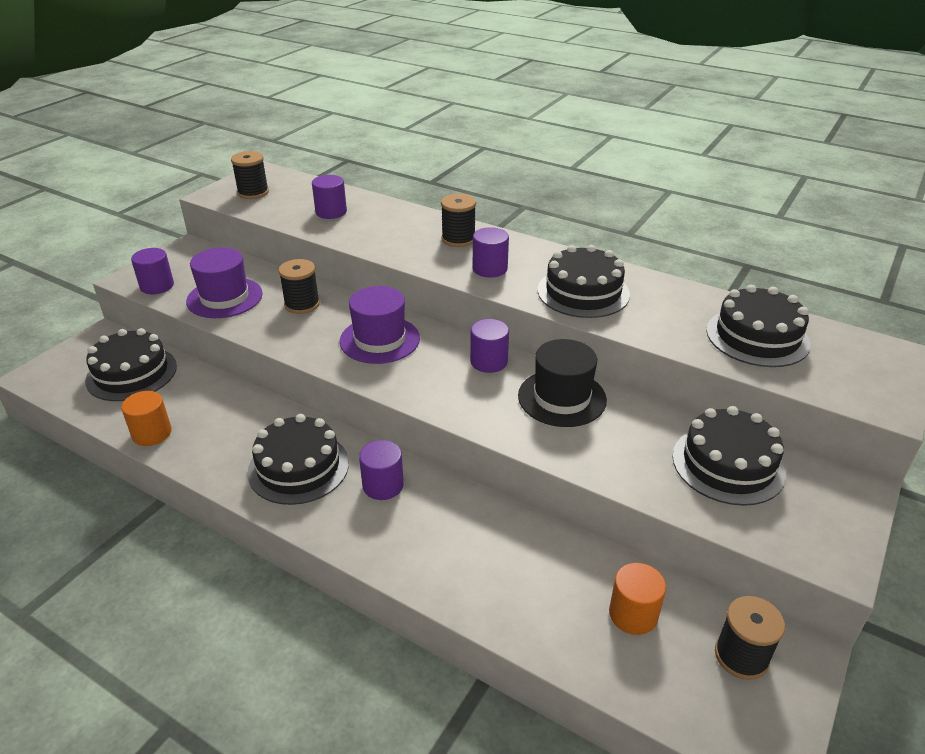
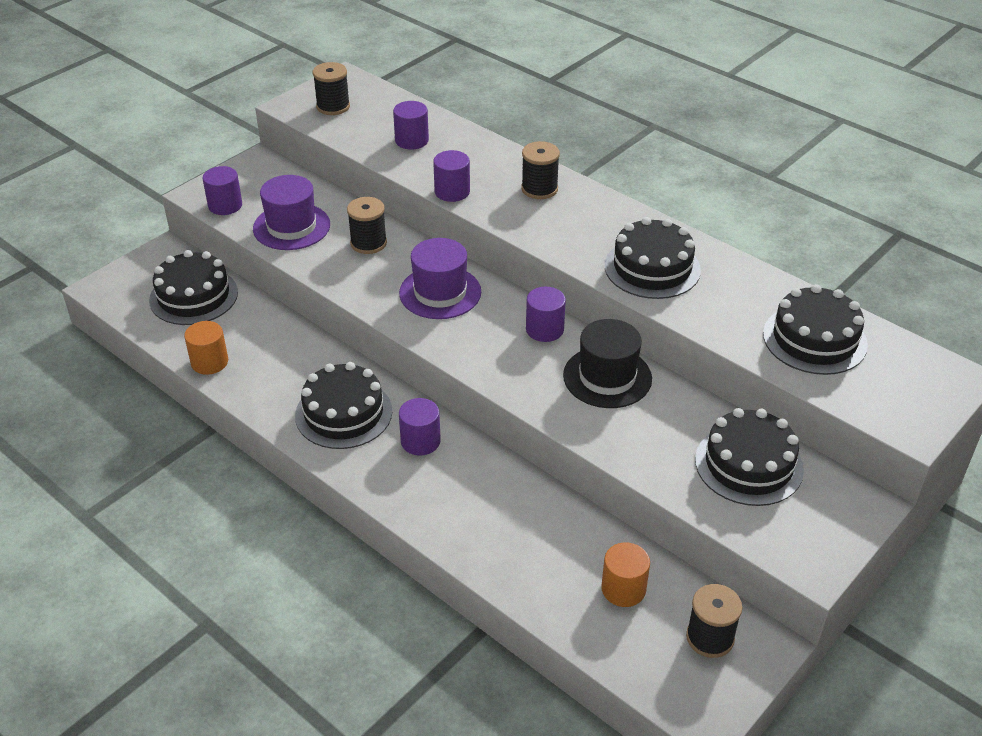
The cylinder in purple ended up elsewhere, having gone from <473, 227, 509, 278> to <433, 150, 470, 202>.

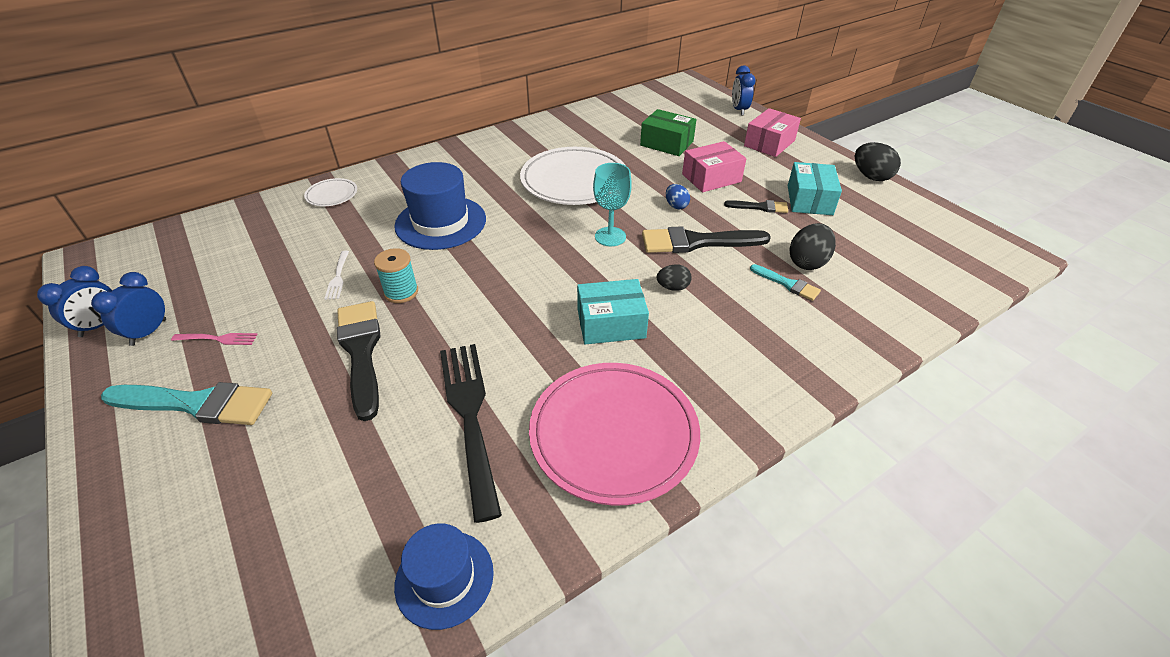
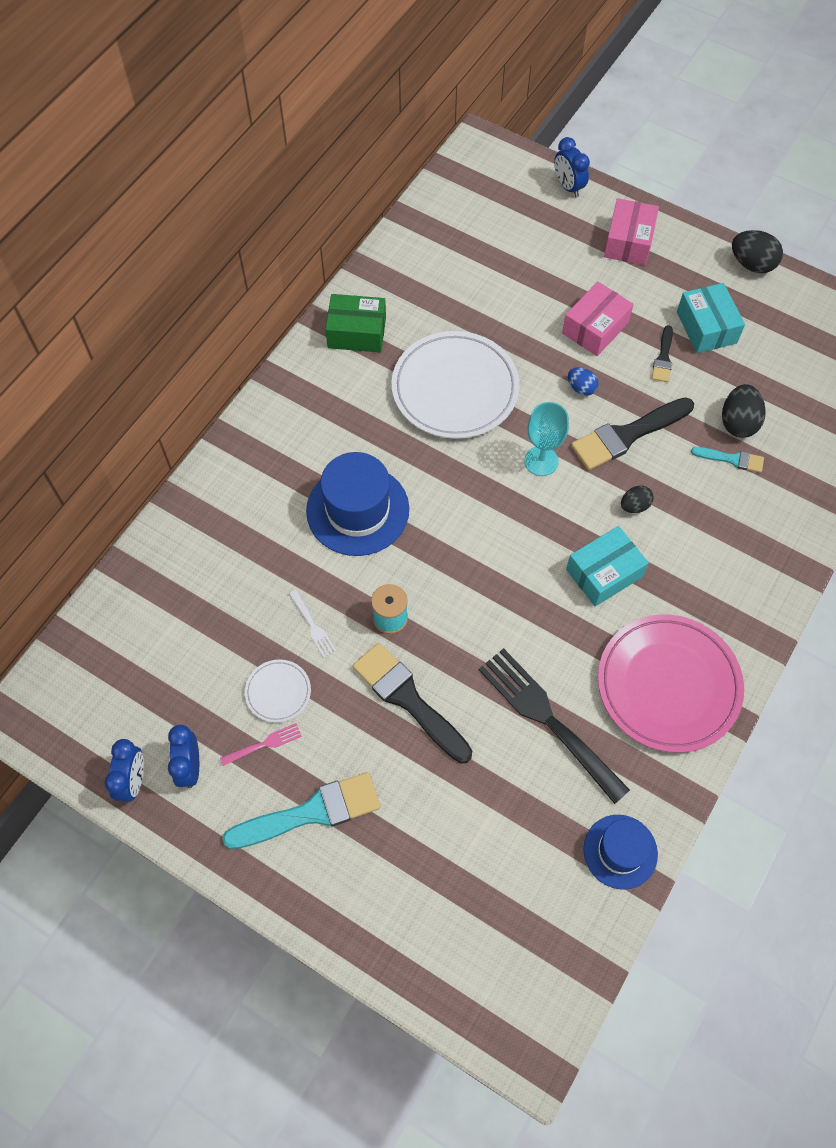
The plate in white ended up elsewhere, having gone from <304, 178, 357, 206> to <245, 659, 311, 723>. The box in green ended up elsewhere, having gone from <640, 109, 697, 156> to <325, 294, 386, 353>. The brush in black at <724, 200, 788, 213> ended up facing another way, 120 degrees clockwise from before.

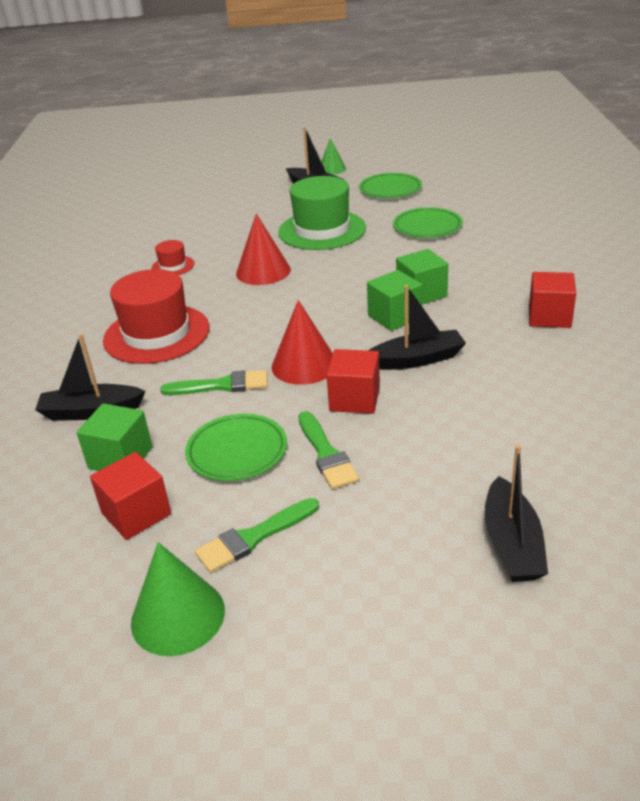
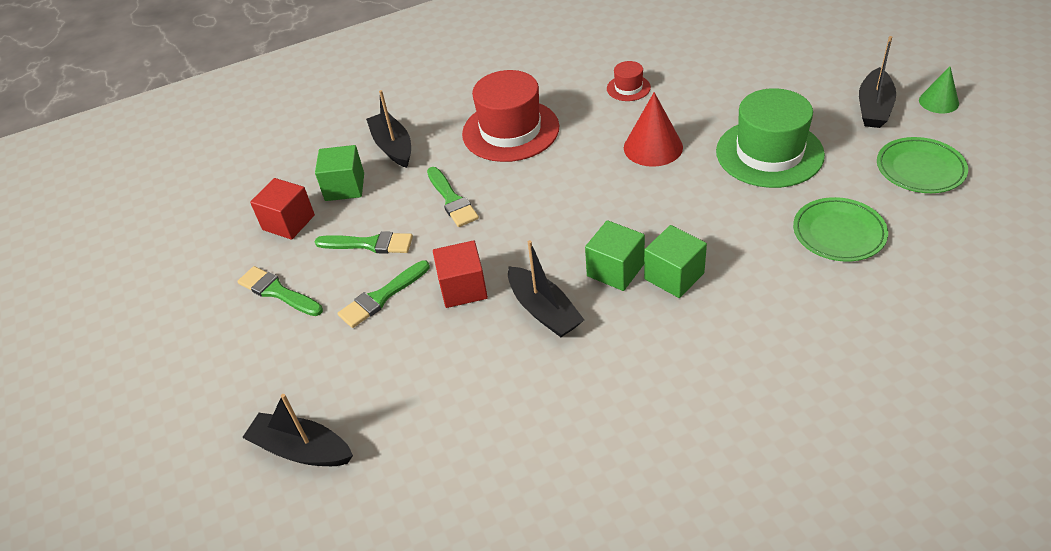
The boat in black at <485, 445, 548, 582> ended up facing another way, 45 degrees clockwise from before. Where the plate in green stood at <185, 414, 287, 481>, the brush in green came to stand at <314, 231, 413, 254>. The second view lost the cone in green at <131, 542, 225, 656>. The second view lost the cone in red at <272, 300, 333, 385>. The second view lost the cube in red at <529, 272, 576, 328>.

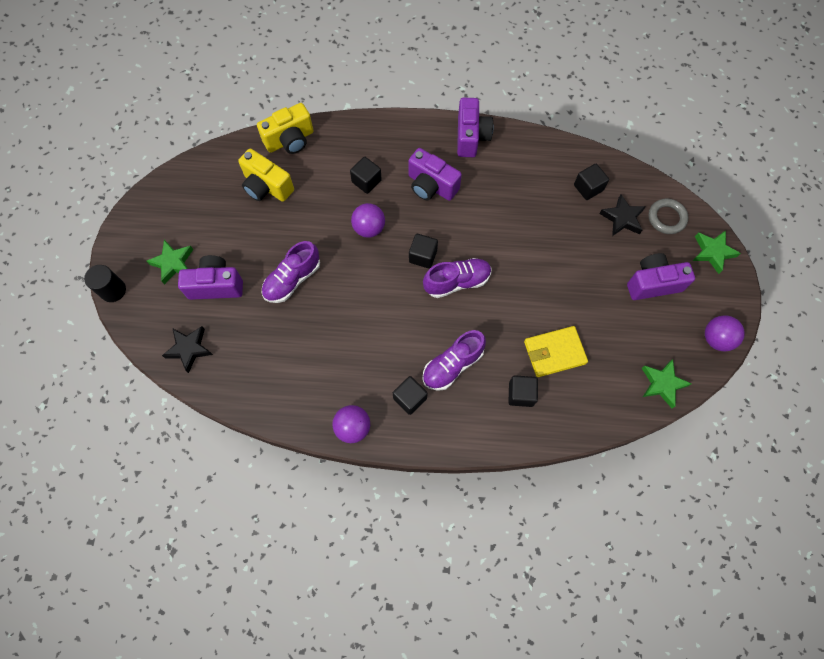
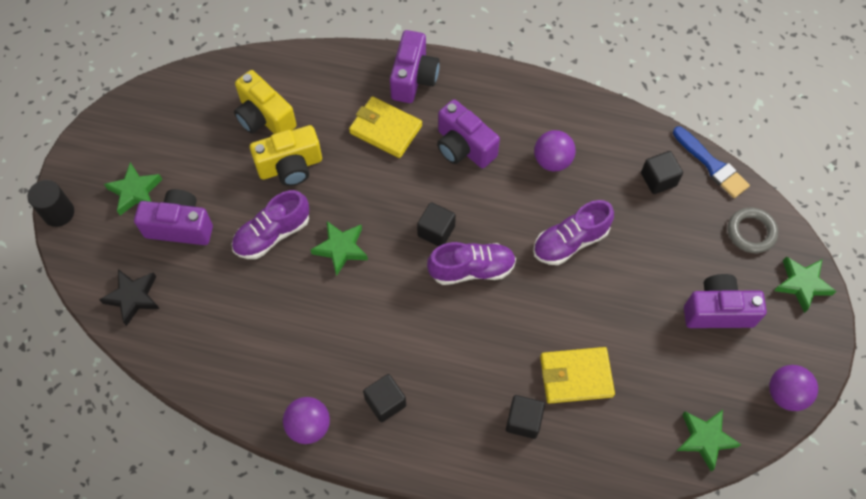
The camera in yellow ended up elsewhere, having gone from <257, 103, 314, 154> to <250, 125, 322, 186>. The second view gained the star in green at <311, 221, 368, 276>. Where the cube in black stood at <350, 157, 382, 194>, the wallet in yellow came to stand at <349, 96, 422, 158>. The camera in purple ended up elsewhere, having gone from <457, 98, 494, 157> to <390, 30, 440, 103>. The shoe in purple ended up elsewhere, having gone from <422, 330, 486, 391> to <533, 200, 614, 265>. The ball in purple ended up elsewhere, having gone from <351, 203, 385, 238> to <534, 130, 576, 172>. The second view gained the brush in blue at <673, 127, 750, 198>. The second view lost the star in black at <600, 194, 646, 236>.

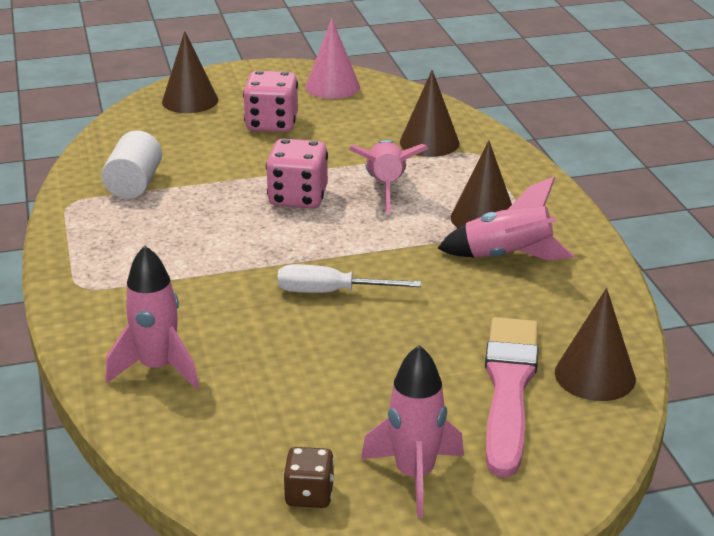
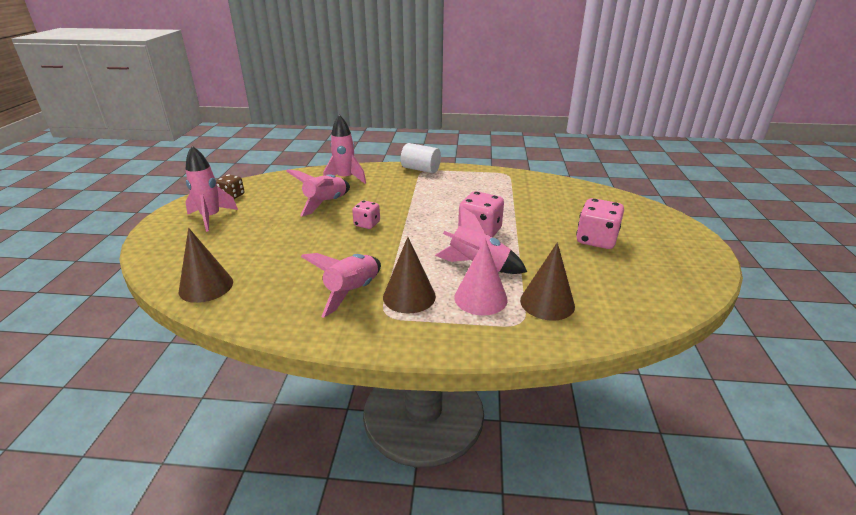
The second view gained the rocket in pink at <286, 169, 350, 216>. Where the screwdriver in white stood at <277, 264, 421, 293>, the dice in pink came to stand at <352, 200, 380, 229>. The cylinder in white ended up elsewhere, having gone from <102, 131, 162, 199> to <401, 143, 441, 173>. The cone in pink ended up elsewhere, having gone from <305, 19, 360, 99> to <454, 238, 508, 316>. The second view lost the cone in brown at <162, 31, 218, 113>. The second view lost the brush in pink at <485, 317, 538, 478>.

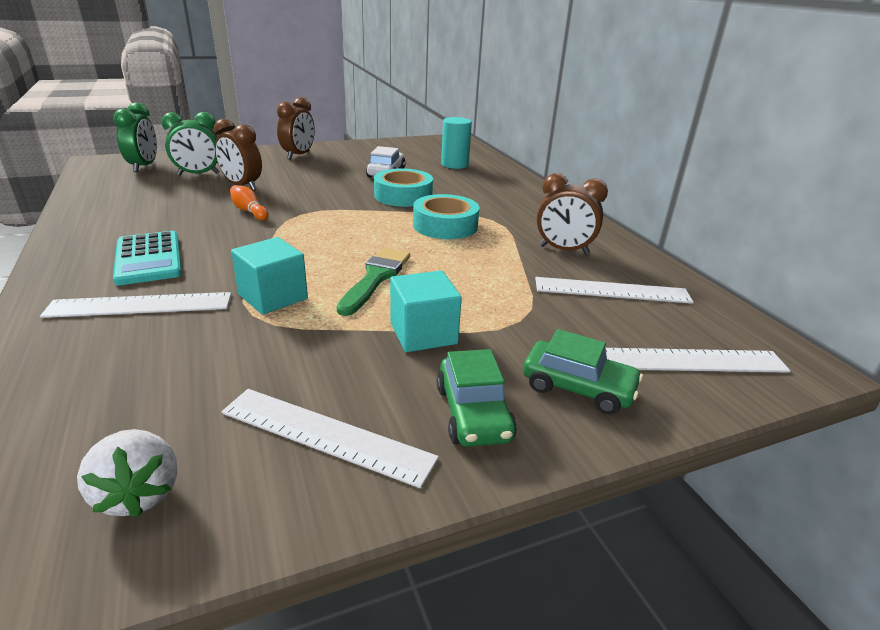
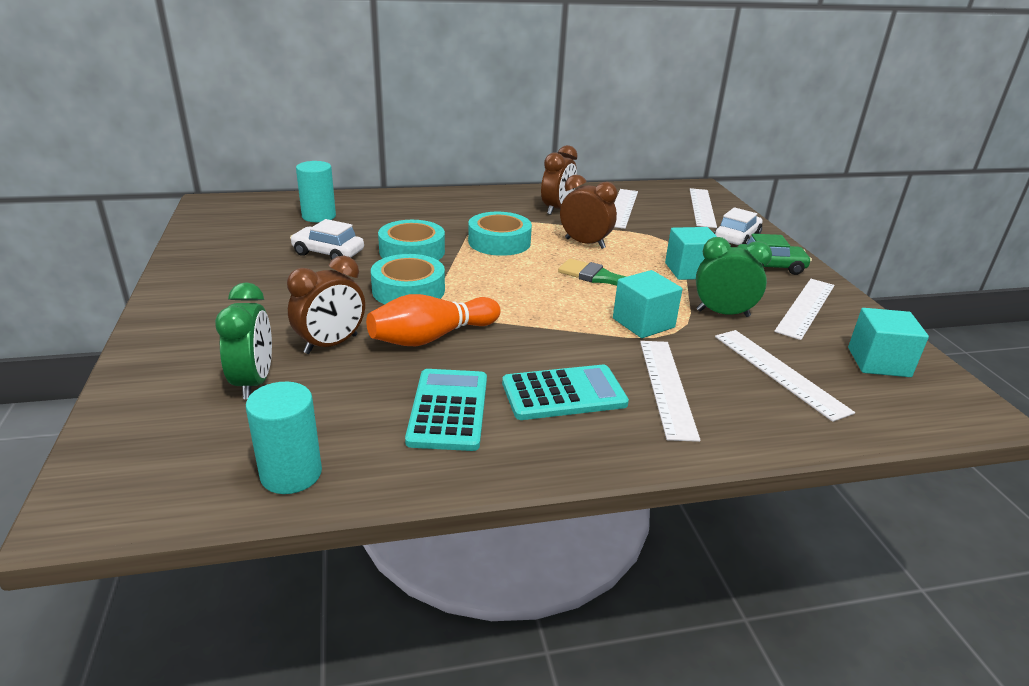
The second view gained the cylinder in turquoise at <246, 382, 322, 494>. The size of the bowling pin in orange at <230, 185, 269, 221> changed by a factor of 1.77. The second view gained the tape in turquoise at <371, 254, 445, 304>. The second view gained the calculator in turquoise at <405, 369, 487, 451>. The clock in brown ended up elsewhere, having gone from <277, 97, 315, 160> to <560, 175, 617, 249>. The clock in green ended up elsewhere, having gone from <113, 102, 157, 172> to <696, 237, 772, 317>. What was the car in green at <523, 329, 643, 415> turned into the car in white at <714, 207, 762, 245>. The second view gained the ruler in white at <715, 330, 855, 422>. Where the strawberry in white stood at <77, 429, 177, 517>, the cube in turquoise came to stand at <848, 308, 929, 377>.

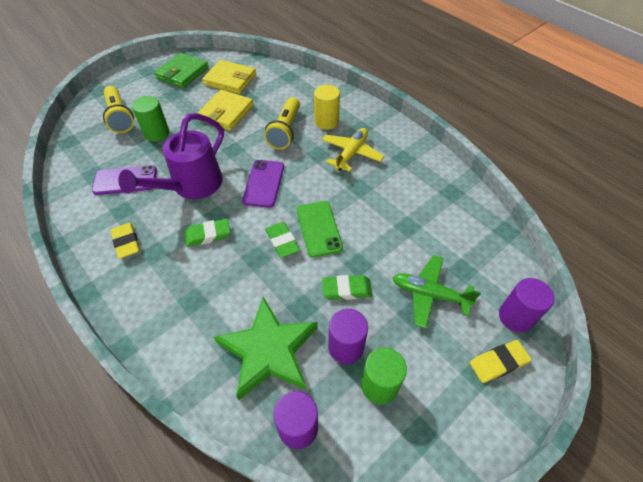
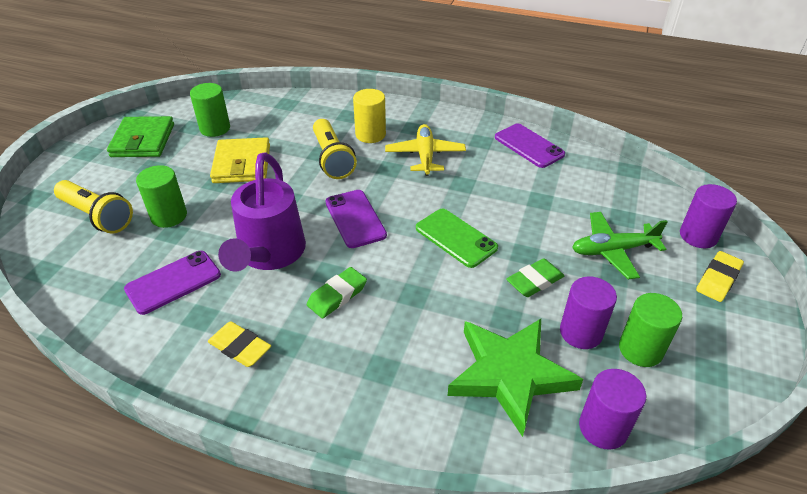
Where the wallet in yellow stood at <202, 60, 256, 94>, the cylinder in green came to stand at <190, 83, 230, 137>. The second view gained the phone in purple at <495, 123, 565, 168>. The second view lost the eraser in green at <265, 222, 300, 258>.

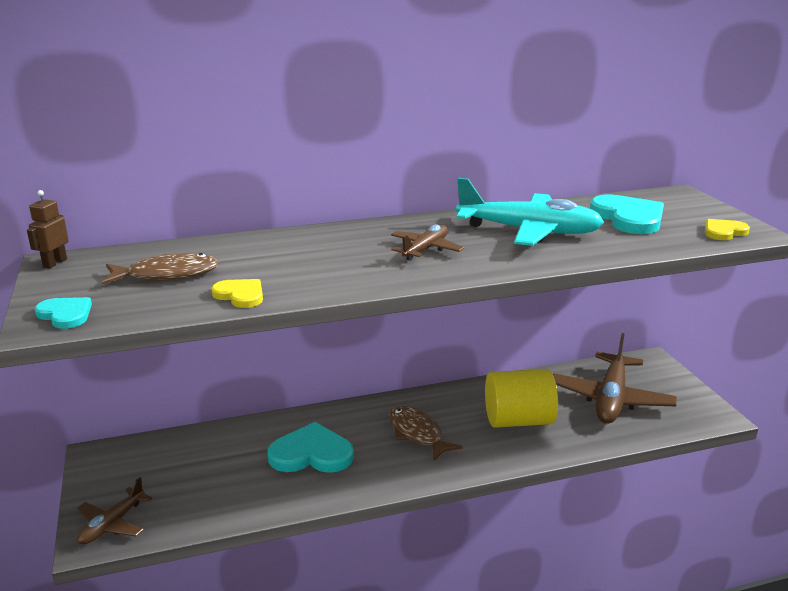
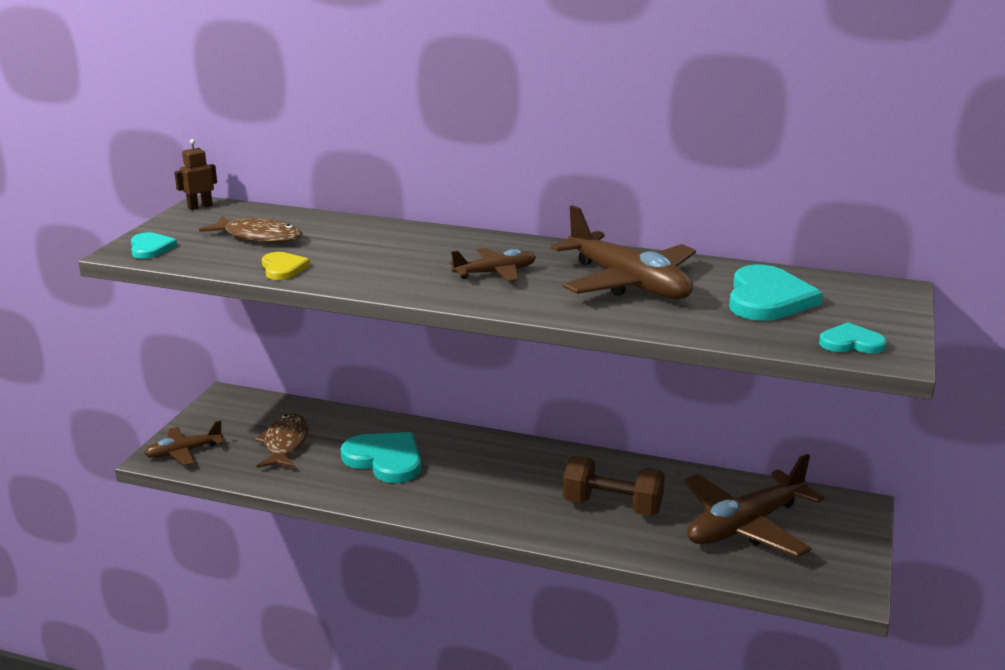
The fish in brown ended up elsewhere, having gone from <389, 405, 463, 461> to <254, 413, 308, 468>. What was the plane in turquoise at <456, 178, 604, 246> turned into the plane in brown at <551, 205, 696, 299>. Where the cylinder in yellow stood at <485, 369, 558, 428>, the dumbbell in brown came to stand at <563, 456, 665, 516>. What was the heart in yellow at <705, 219, 750, 240> turned into the heart in turquoise at <819, 322, 886, 354>.

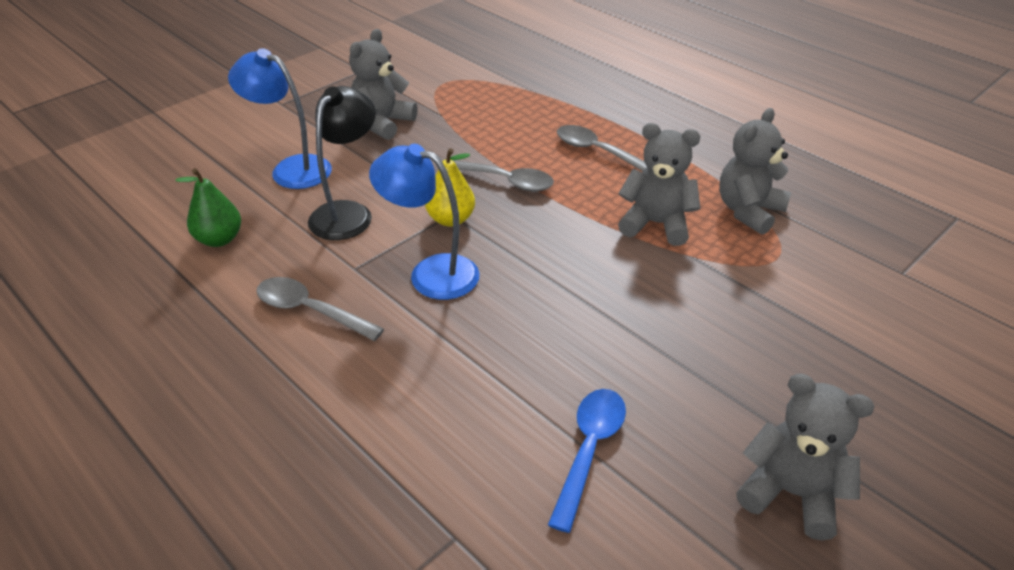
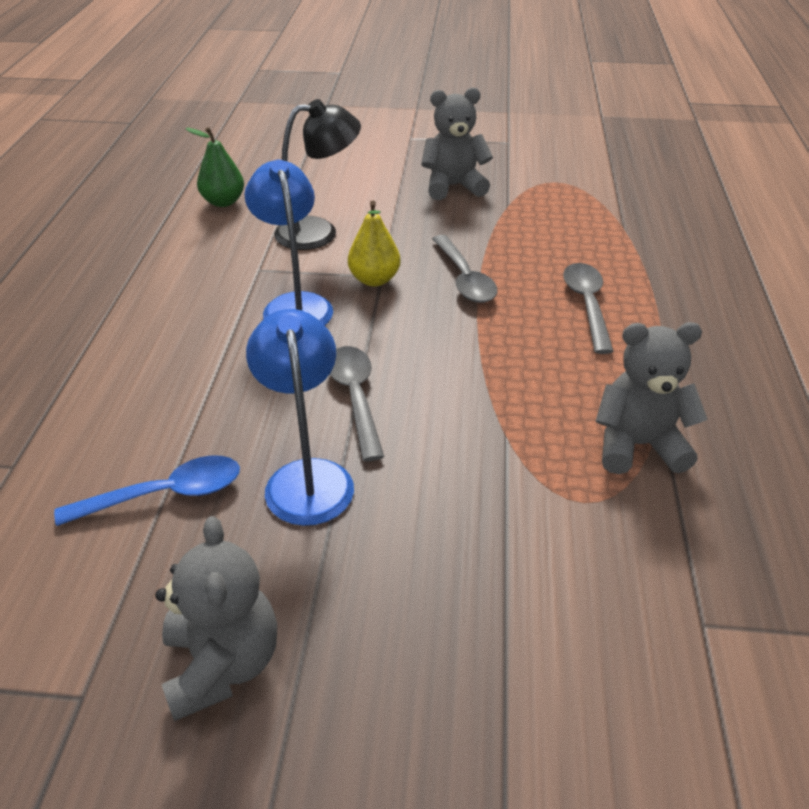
The lamp in blue ended up elsewhere, having gone from <228, 48, 332, 189> to <246, 309, 354, 526>. The spoon in grey ended up elsewhere, having gone from <257, 277, 384, 341> to <330, 346, 384, 461>. The second view lost the teddy bear in grey at <618, 123, 700, 246>.

